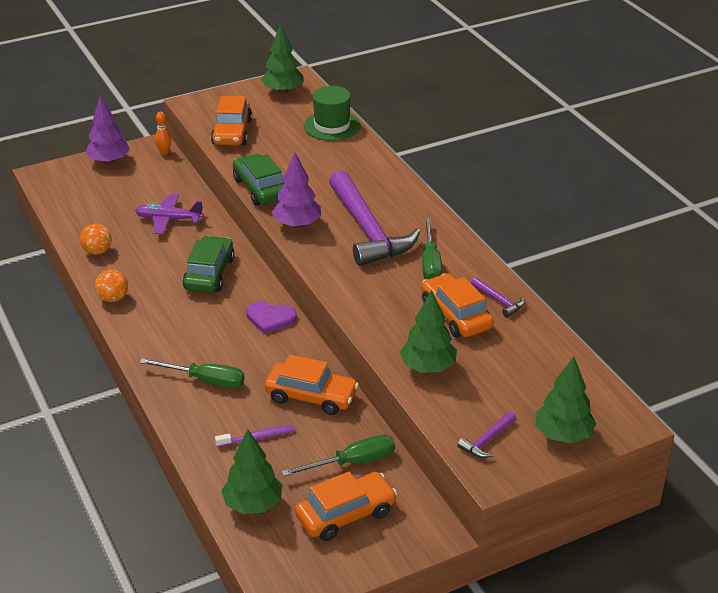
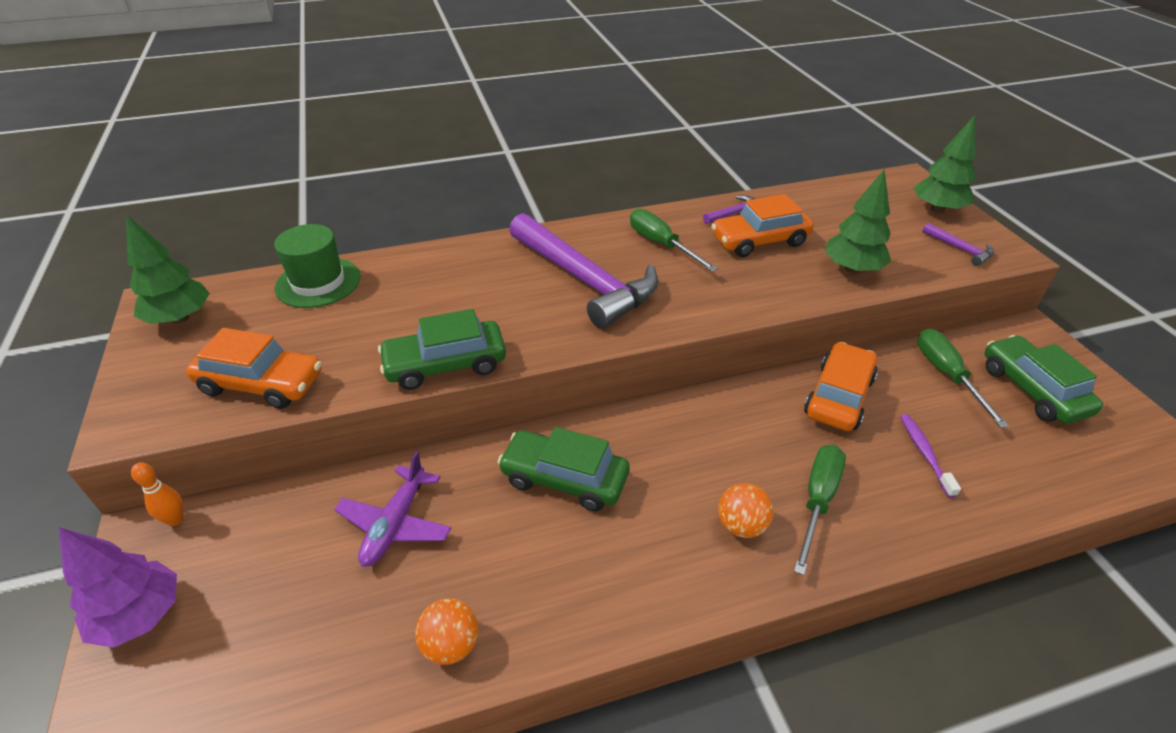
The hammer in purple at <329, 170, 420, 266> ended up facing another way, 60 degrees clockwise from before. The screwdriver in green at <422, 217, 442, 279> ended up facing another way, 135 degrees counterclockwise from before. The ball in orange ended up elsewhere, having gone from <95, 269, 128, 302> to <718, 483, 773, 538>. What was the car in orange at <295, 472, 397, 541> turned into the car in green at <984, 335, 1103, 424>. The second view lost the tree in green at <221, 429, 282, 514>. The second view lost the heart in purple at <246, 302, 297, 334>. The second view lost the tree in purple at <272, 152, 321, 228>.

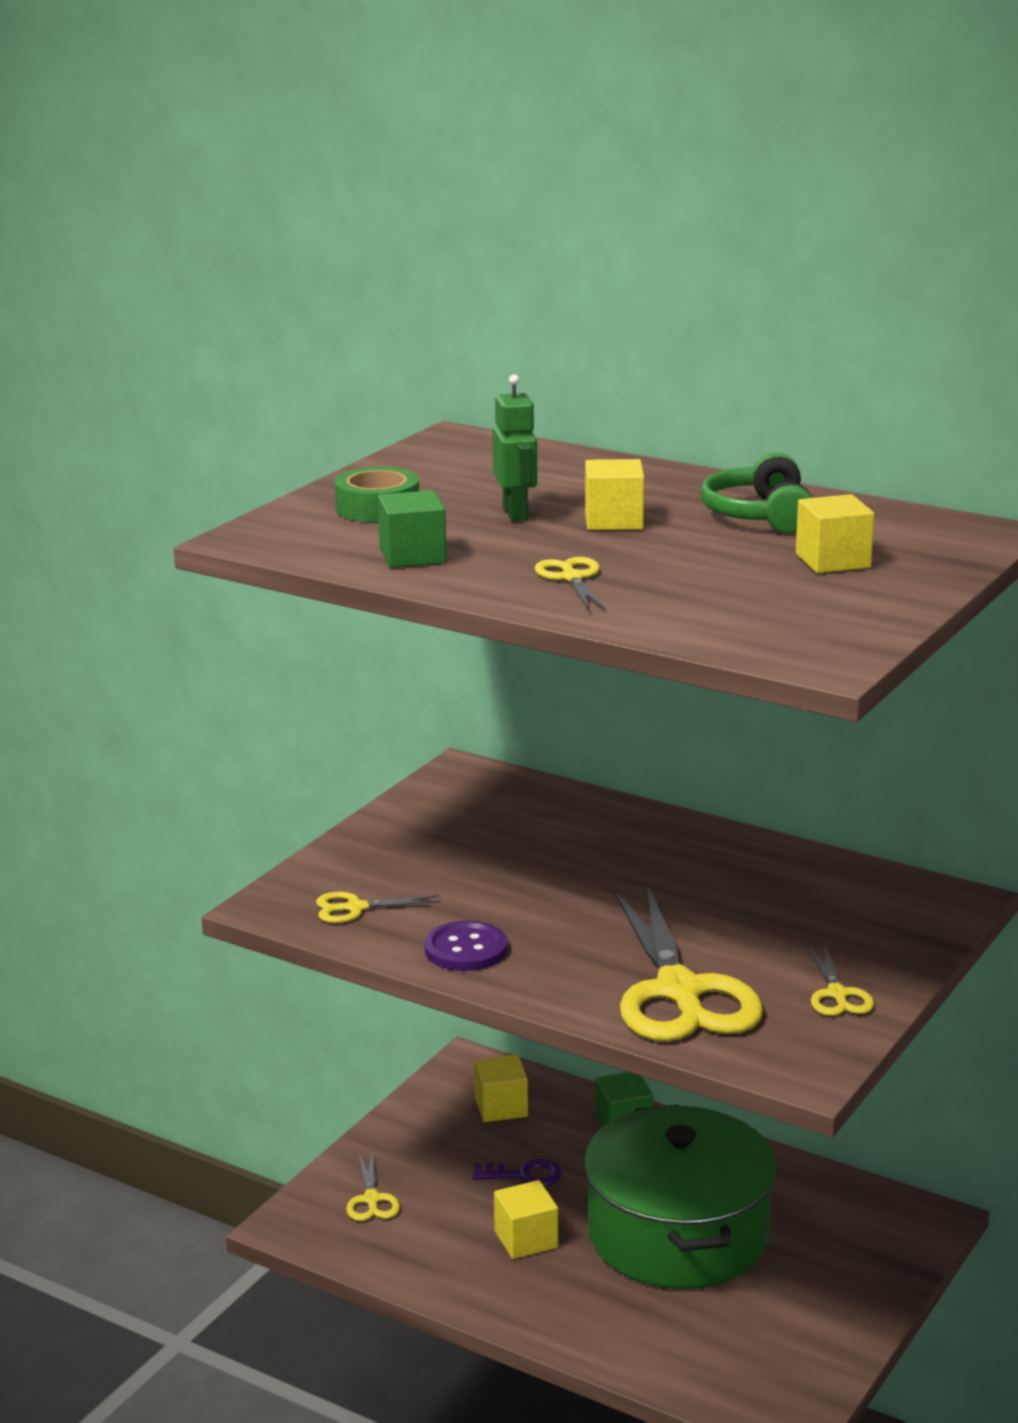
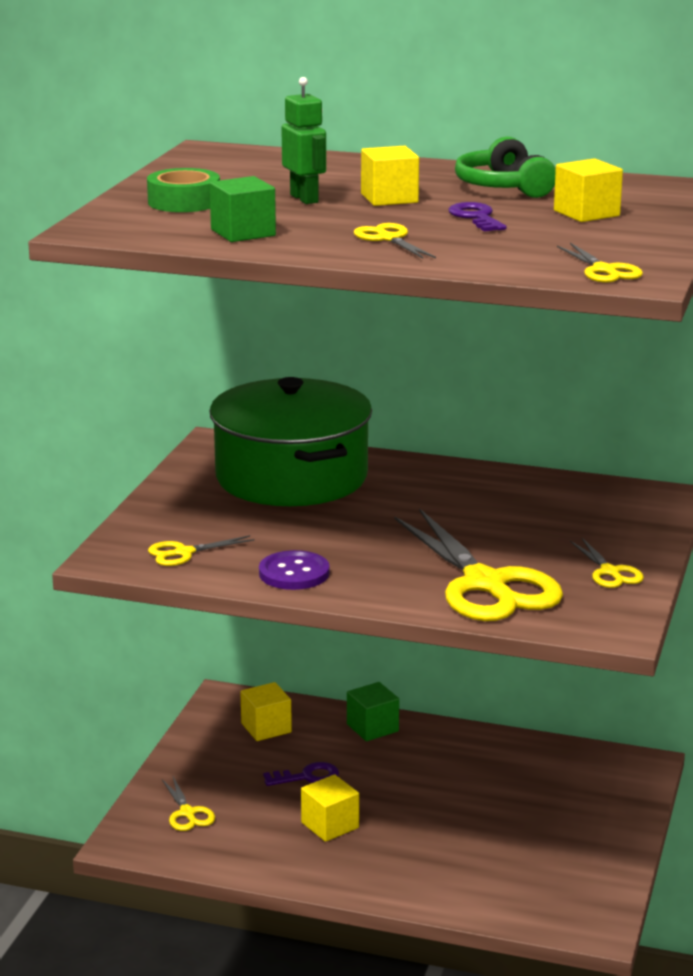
The pot in green ended up elsewhere, having gone from <584, 1105, 777, 1289> to <210, 377, 372, 506>. The second view gained the key in purple at <448, 202, 506, 232>. The second view gained the scissors in yellow at <557, 243, 643, 283>.

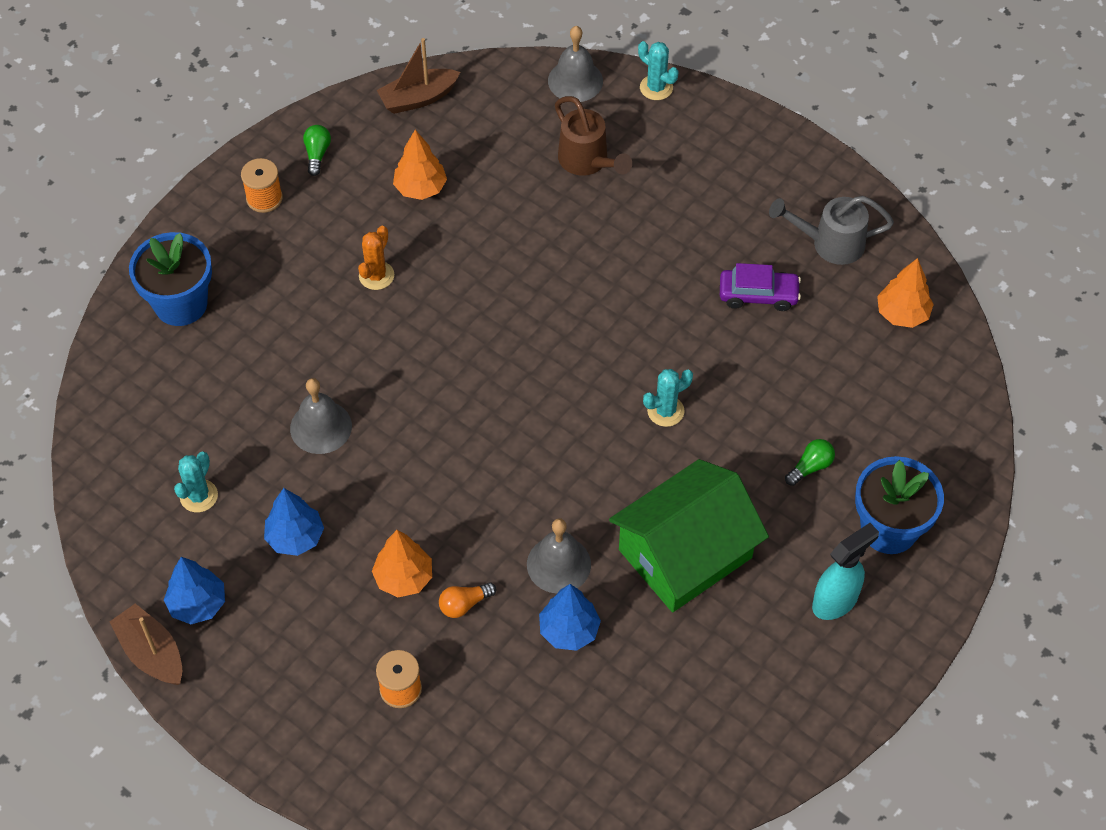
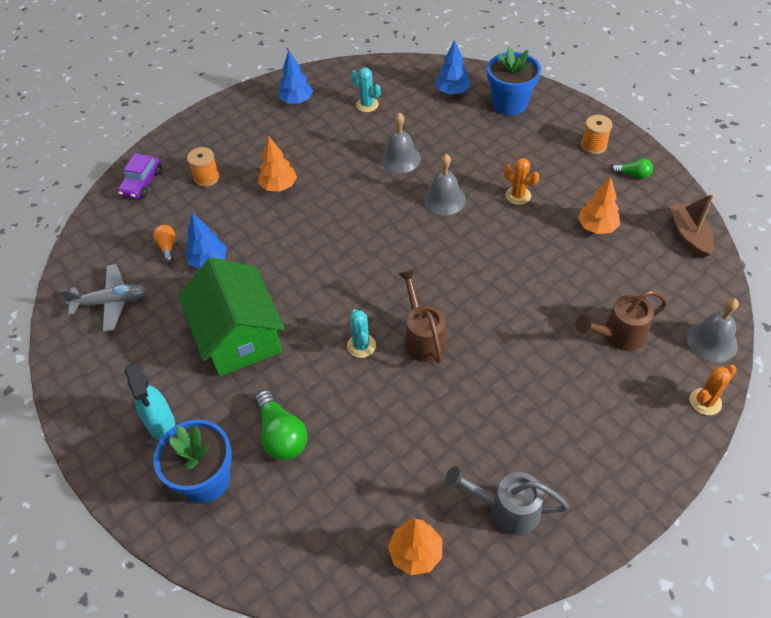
The second view gained the plane in grey at <59, 264, 147, 332>. The car in purple ended up elsewhere, having gone from <720, 263, 801, 311> to <118, 153, 162, 199>. The light bulb in orange ended up elsewhere, having gone from <439, 582, 496, 618> to <153, 225, 175, 263>. The size of the light bulb in green at <785, 439, 835, 486> changed by a factor of 1.77. The second view gained the watering can in brown at <399, 269, 447, 363>. The bell in grey ended up elsewhere, having gone from <527, 518, 591, 594> to <423, 154, 466, 215>. The tree in blue ended up elsewhere, having gone from <264, 488, 324, 556> to <435, 40, 470, 95>. The watering can in grey at <769, 196, 894, 265> ended up facing another way, 90 degrees counterclockwise from before. What was the cactus in turquoise at <638, 41, 678, 100> turned into the cactus in orange at <690, 365, 736, 415>. The second view lost the boat in brown at <109, 603, 182, 685>.

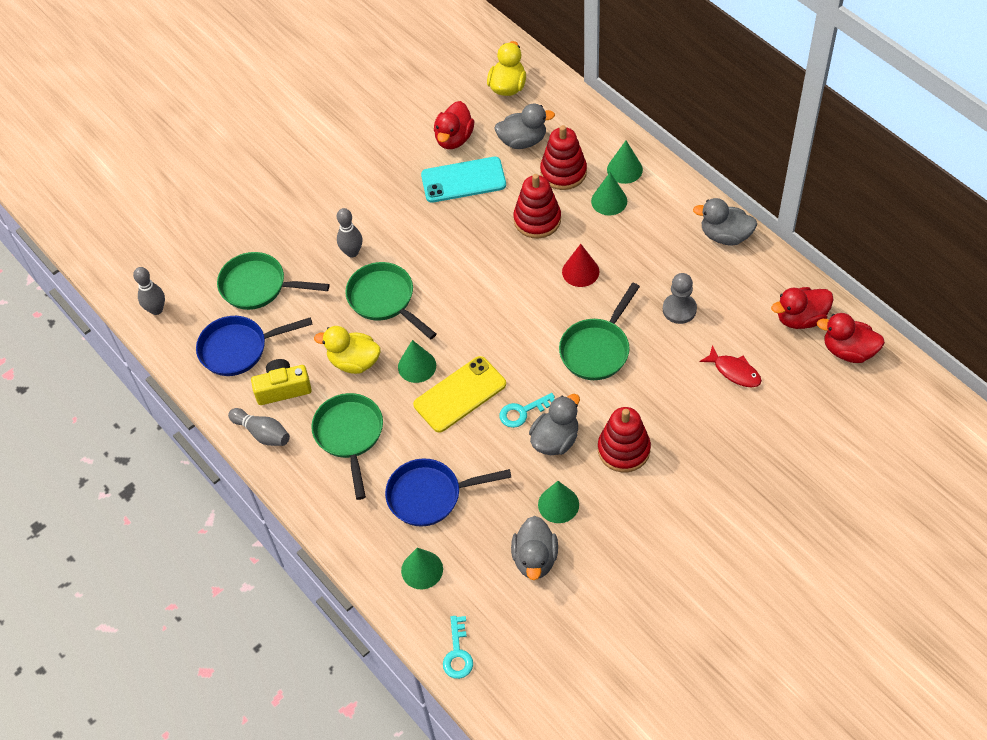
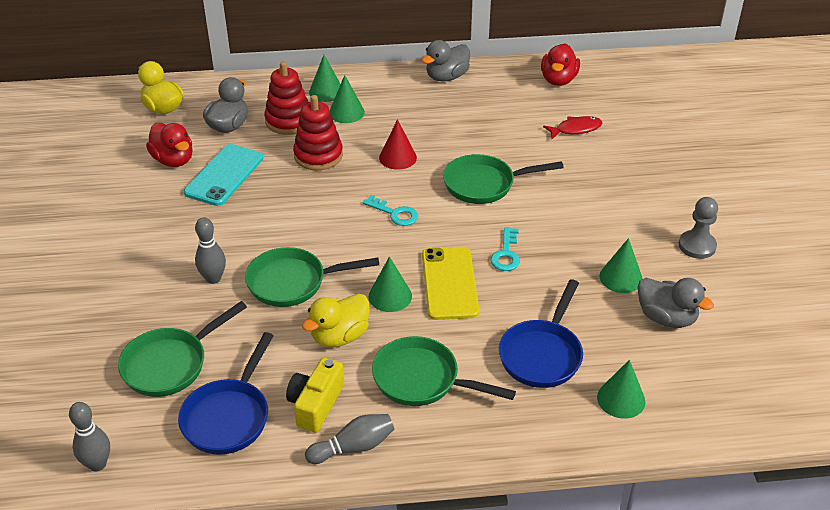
The key in turquoise ended up elsewhere, having gone from <443, 616, 473, 679> to <363, 195, 418, 226>. The pan in green at <559, 283, 640, 380> ended up facing another way, 105 degrees clockwise from before. The pawn in grey ended up elsewhere, having gone from <663, 273, 697, 324> to <679, 197, 718, 259>. The second view lost the duck in grey at <529, 394, 580, 455>. The second view lost the stacking toy in red at <598, 407, 651, 472>. The second view lost the duck in red at <817, 313, 885, 363>.

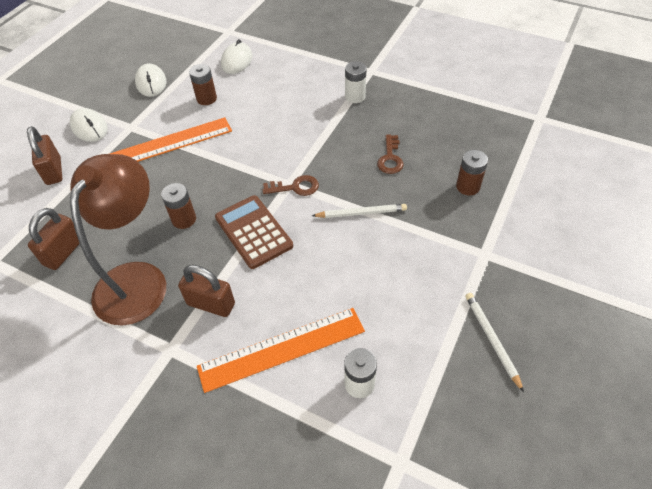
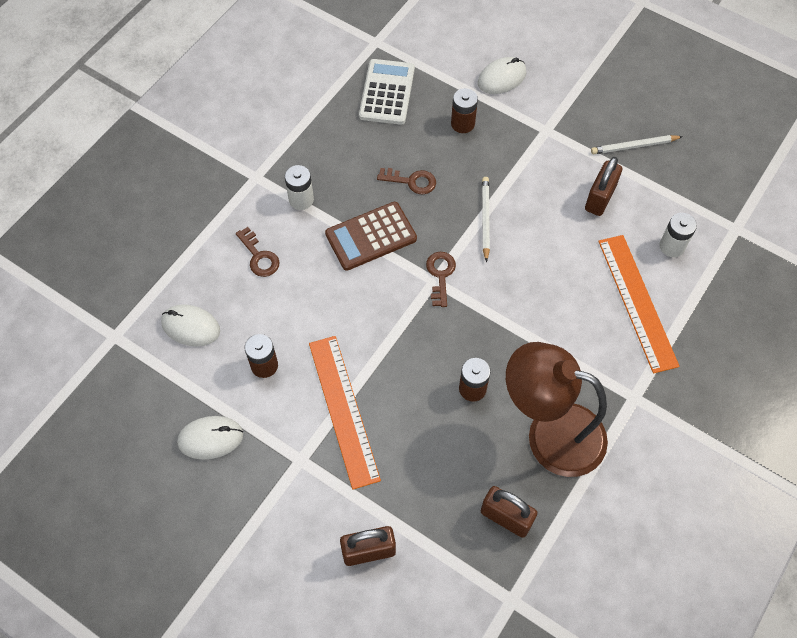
The second view gained the key in brown at <236, 227, 279, 277>. The calculator in brown ended up elsewhere, having gone from <215, 195, 293, 269> to <325, 202, 417, 271>. The second view gained the calculator in white at <359, 59, 415, 125>. The mouse in white ended up elsewhere, having gone from <70, 108, 108, 142> to <478, 57, 526, 94>. The padlock in brown ended up elsewhere, having gone from <178, 265, 235, 317> to <585, 157, 622, 216>.

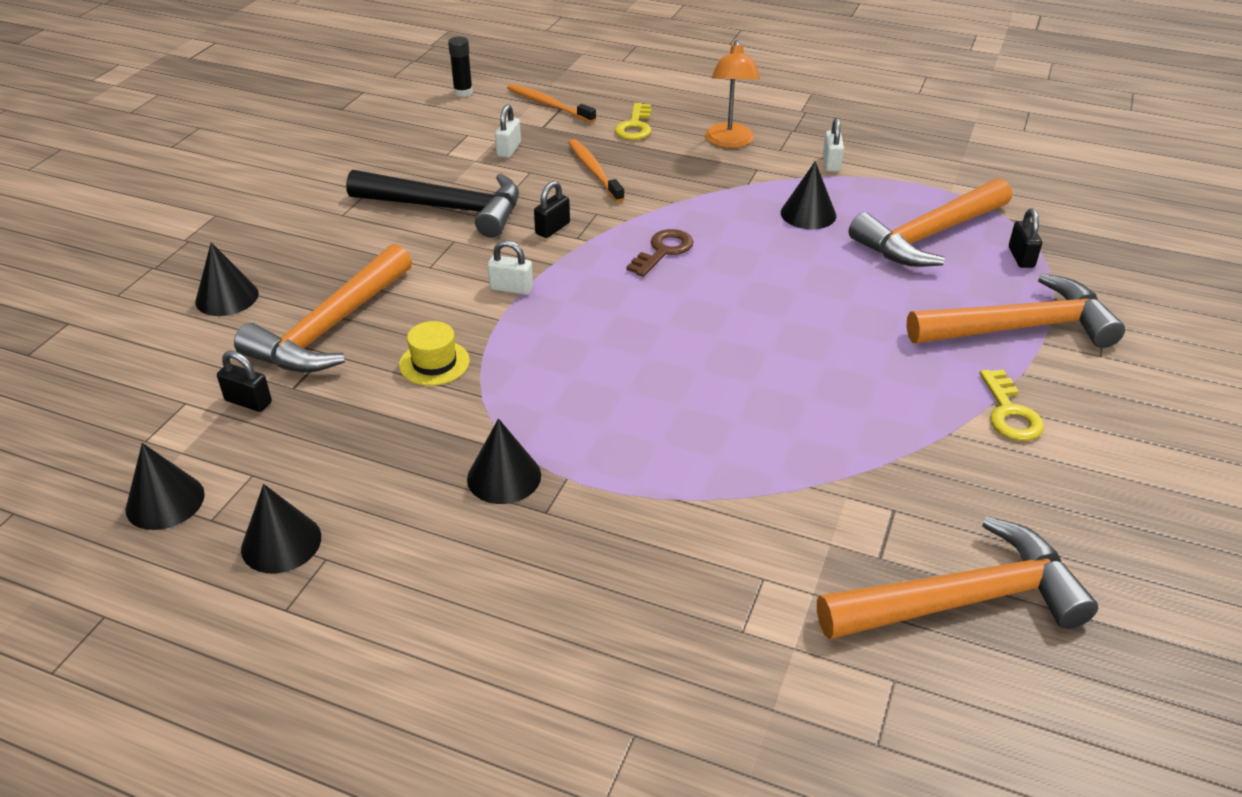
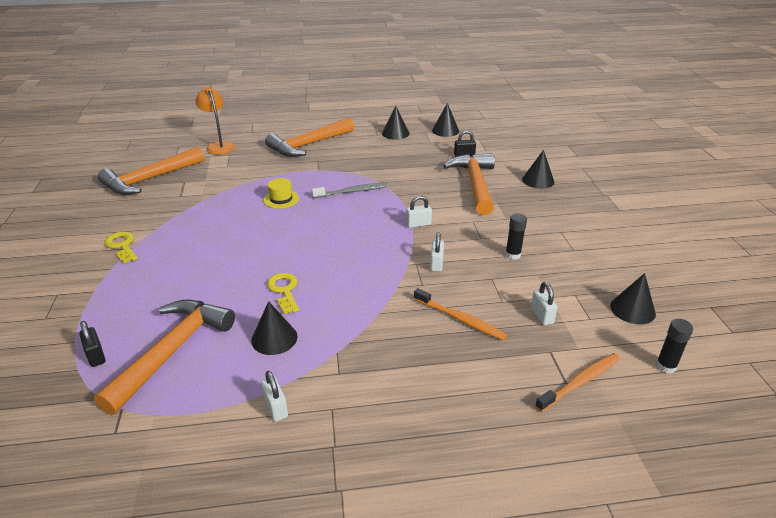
The lamp in orange ended up elsewhere, having gone from <705, 40, 760, 148> to <195, 87, 235, 155>. The hat in yellow ended up elsewhere, having gone from <399, 321, 470, 386> to <263, 178, 299, 209>. The hammer in orange ended up elsewhere, having gone from <907, 273, 1125, 348> to <265, 118, 354, 157>. The key in yellow ended up elsewhere, having gone from <614, 103, 651, 140> to <267, 273, 299, 314>. The second view gained the toothbrush in grey at <312, 183, 388, 198>. What was the padlock in black at <534, 181, 570, 238> turned into the padlock in white at <430, 232, 444, 272>. Where the hammer in black stood at <346, 170, 519, 237>, the glue stick in black came to stand at <505, 213, 527, 260>. The toothbrush in orange at <507, 84, 596, 123> ended up facing another way, 45 degrees counterclockwise from before. The cone in black ended up elsewhere, having gone from <467, 418, 541, 504> to <610, 273, 656, 324>. The second view lost the key in brown at <626, 229, 694, 277>.

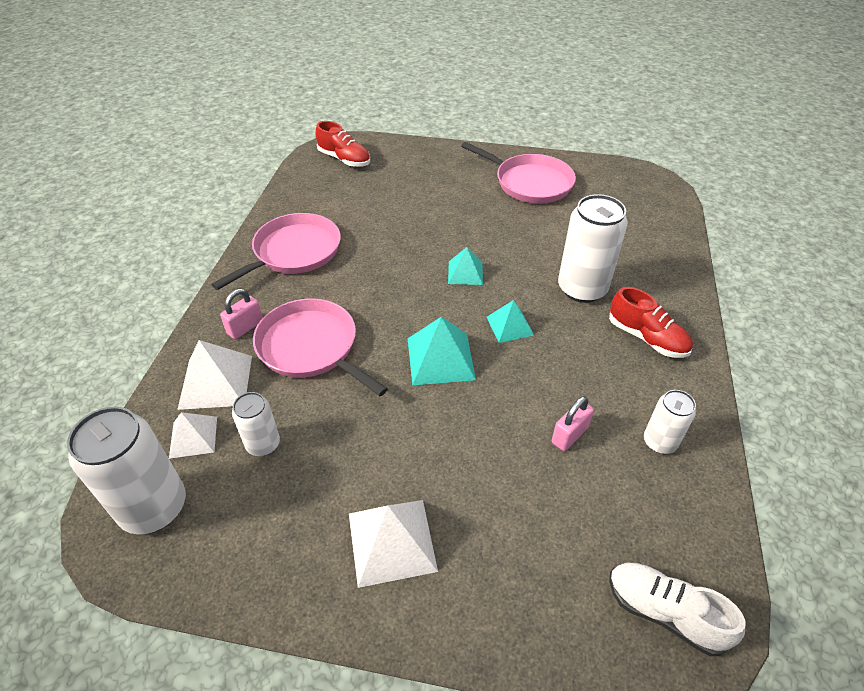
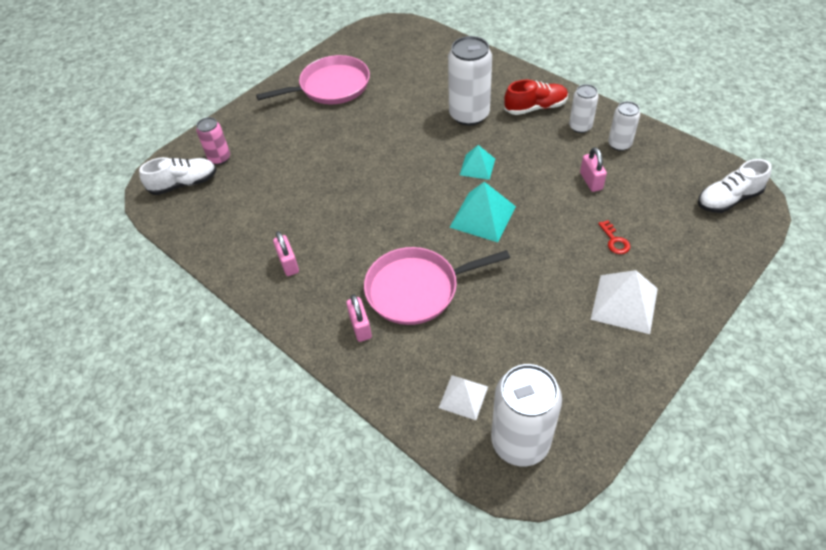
What was the shoe in red at <316, 121, 370, 167> turned into the shoe in white at <139, 157, 217, 195>. The second view gained the can in pink at <196, 117, 230, 165>. Where the pan in pink stood at <211, 213, 341, 290>, the padlock in pink came to stand at <273, 231, 299, 276>. The can in white ended up elsewhere, having gone from <232, 392, 280, 456> to <569, 84, 599, 133>. The second view gained the key in red at <598, 220, 630, 254>. The second view lost the pyramid in white at <177, 340, 252, 410>. The second view lost the pyramid in turquoise at <448, 247, 483, 285>.

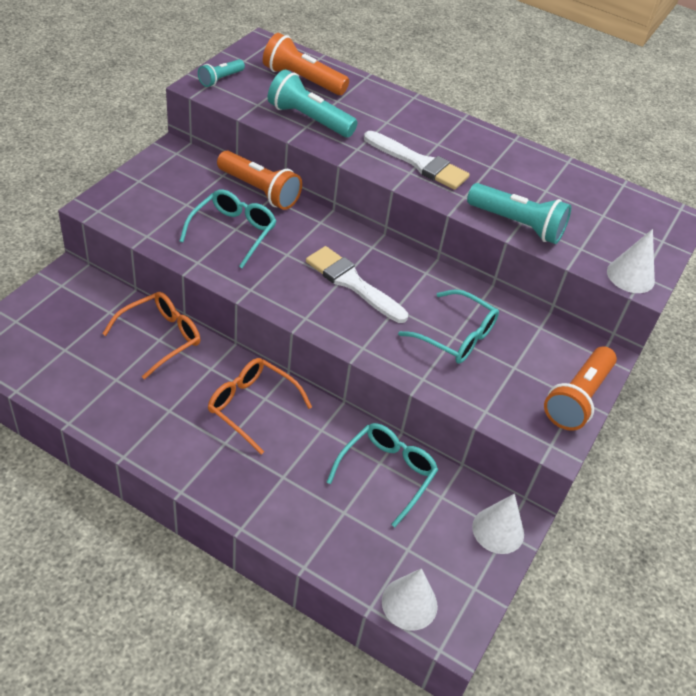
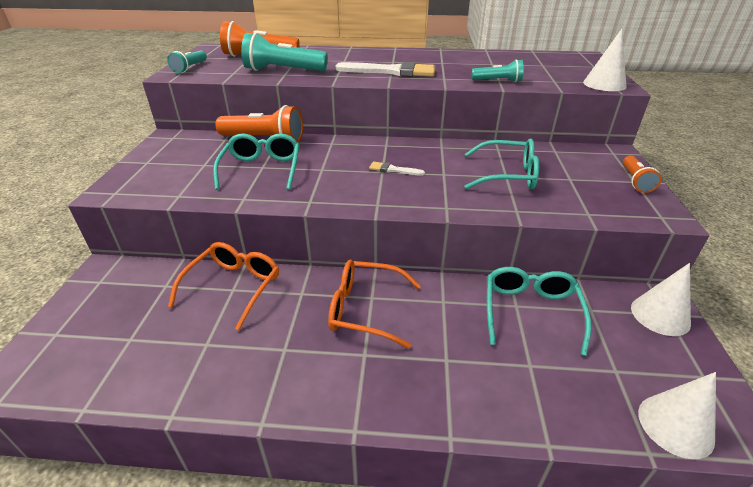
The size of the brush in white at <306, 246, 408, 323> changed by a factor of 0.48. The size of the flashlight in turquoise at <467, 183, 571, 244> changed by a factor of 0.57. The size of the flashlight in orange at <544, 346, 617, 431> changed by a factor of 0.57.

